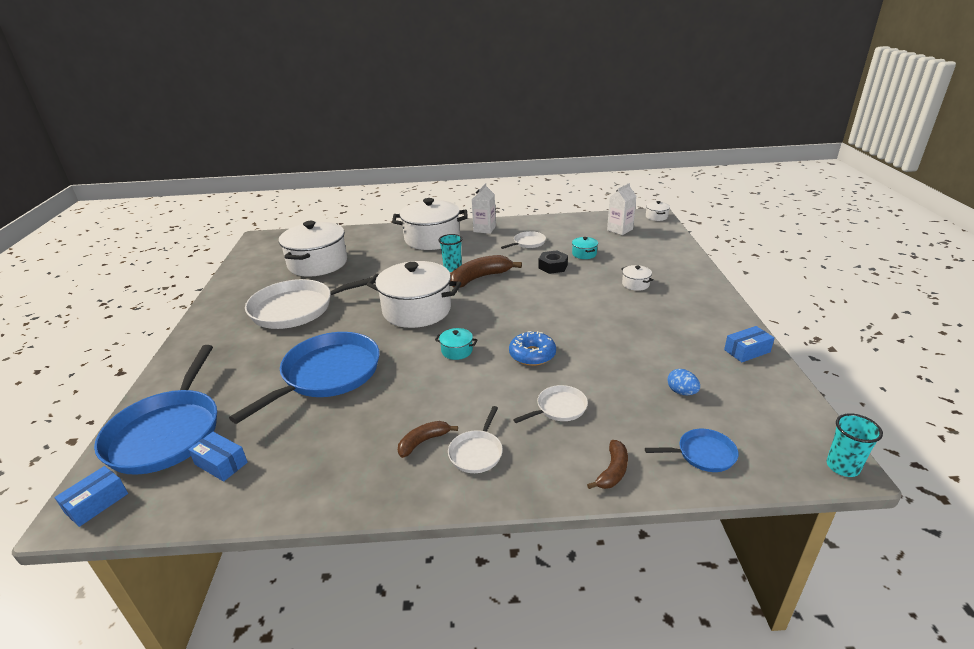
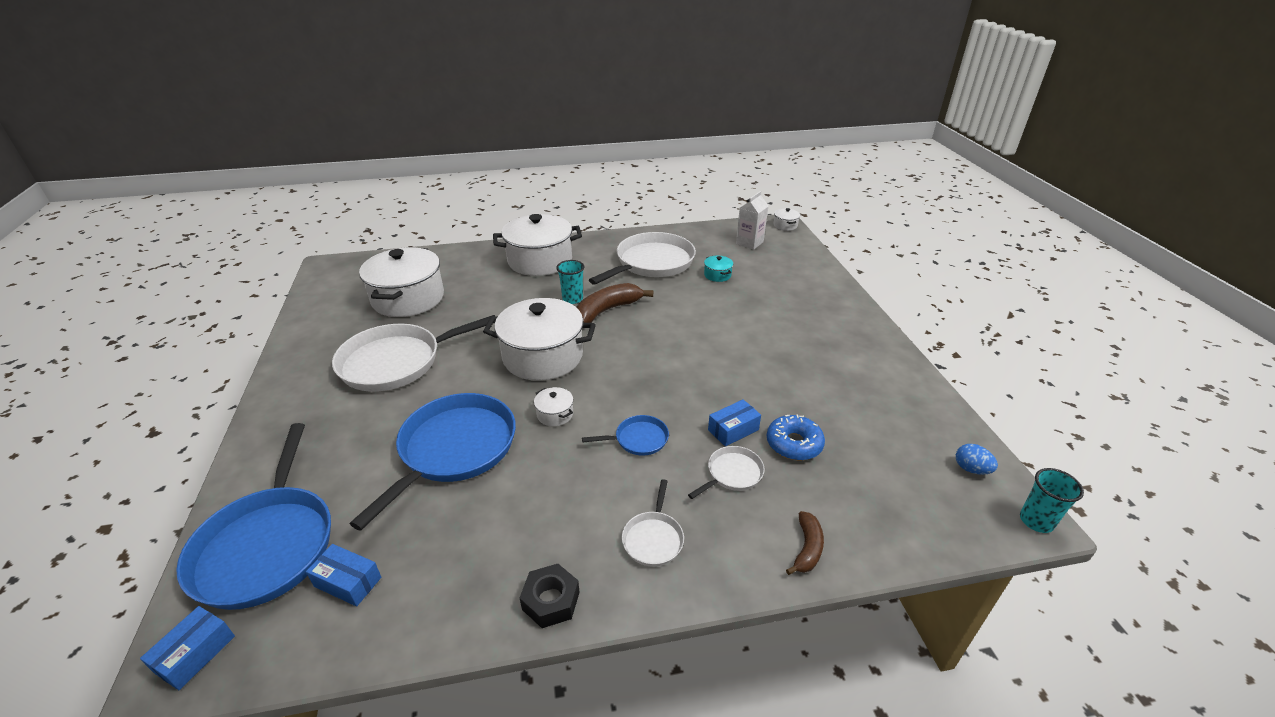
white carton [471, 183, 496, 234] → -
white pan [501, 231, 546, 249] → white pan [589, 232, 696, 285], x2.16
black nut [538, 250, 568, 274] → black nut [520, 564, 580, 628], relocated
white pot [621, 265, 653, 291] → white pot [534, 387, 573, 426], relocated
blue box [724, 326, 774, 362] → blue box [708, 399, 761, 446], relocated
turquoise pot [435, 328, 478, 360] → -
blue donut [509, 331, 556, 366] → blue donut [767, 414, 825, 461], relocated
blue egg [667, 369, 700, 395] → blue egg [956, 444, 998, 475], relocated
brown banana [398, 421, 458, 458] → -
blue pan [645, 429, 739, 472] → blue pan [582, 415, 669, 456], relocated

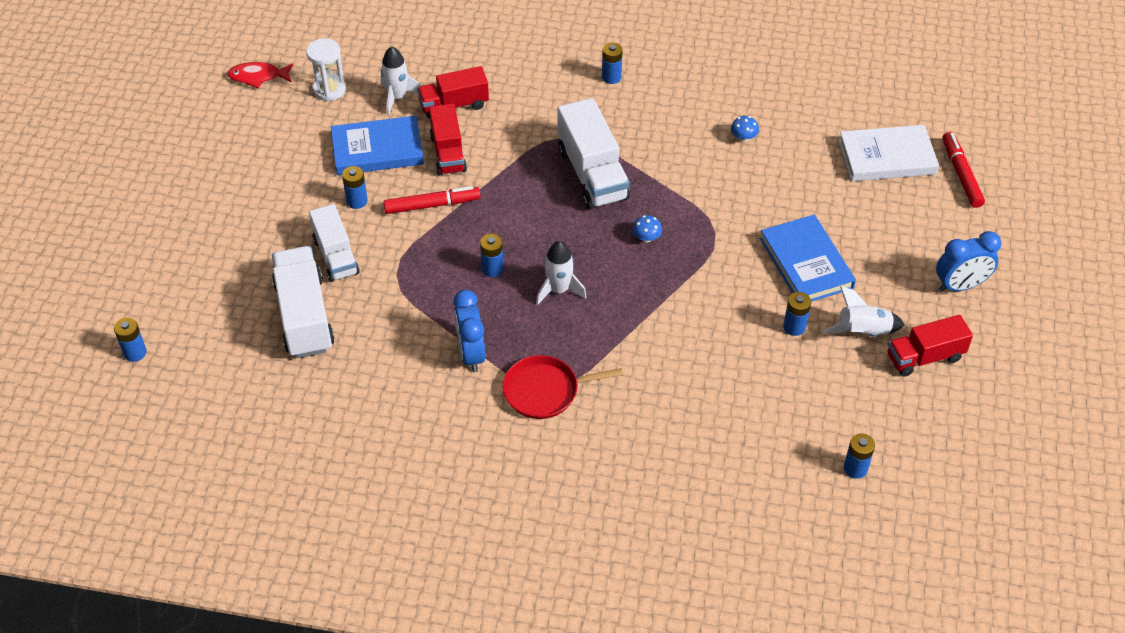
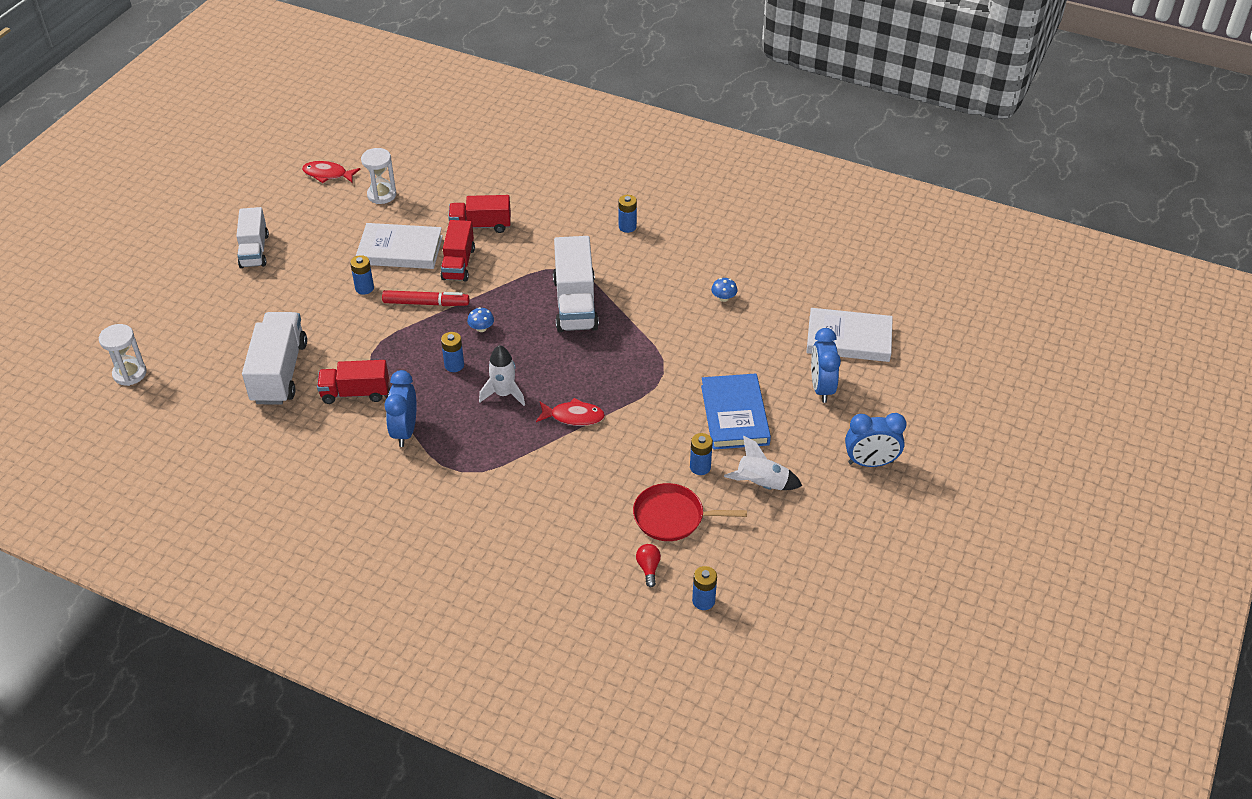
white rocket [380, 46, 421, 116] → -
blue book [331, 116, 424, 175] → white book [356, 223, 443, 269]
red marker [943, 132, 985, 208] → -
white truck [309, 204, 360, 282] → white truck [236, 207, 269, 268], relocated
blue mushroom [633, 215, 662, 242] → blue mushroom [467, 307, 494, 332], relocated
red truck [888, 315, 973, 377] → red truck [317, 360, 389, 404], relocated
blue battery [114, 318, 147, 362] → white hourglass [99, 324, 147, 386]
red pan [502, 355, 623, 419] → red pan [633, 483, 747, 541], relocated
- → blue clock [811, 328, 841, 403]
- → red fish [536, 398, 605, 426]
- → red light bulb [636, 544, 661, 587]

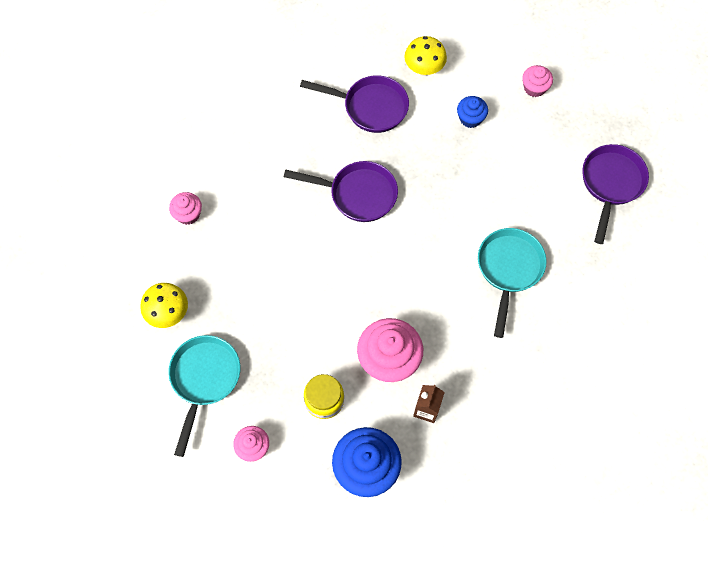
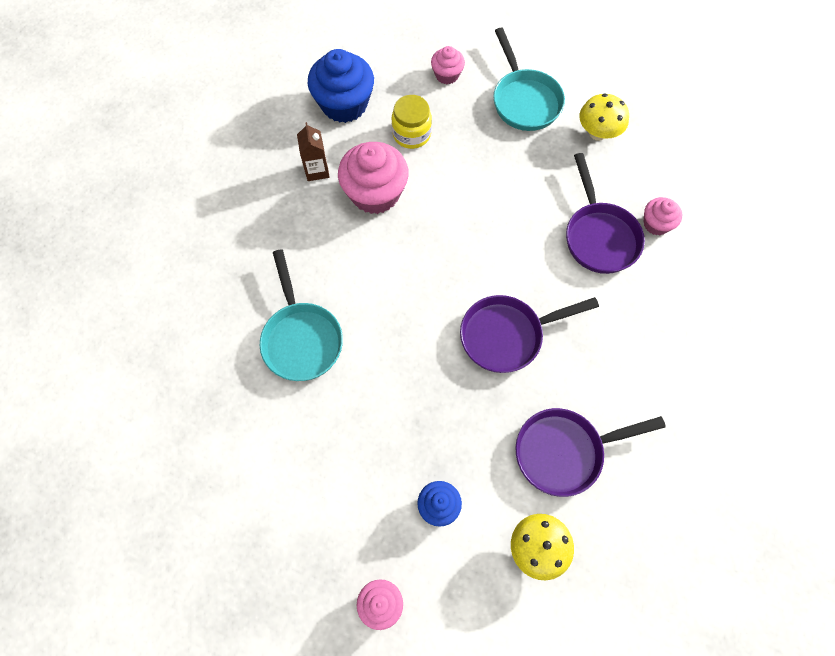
purple pan [582, 144, 649, 244] → purple pan [566, 153, 645, 274], relocated

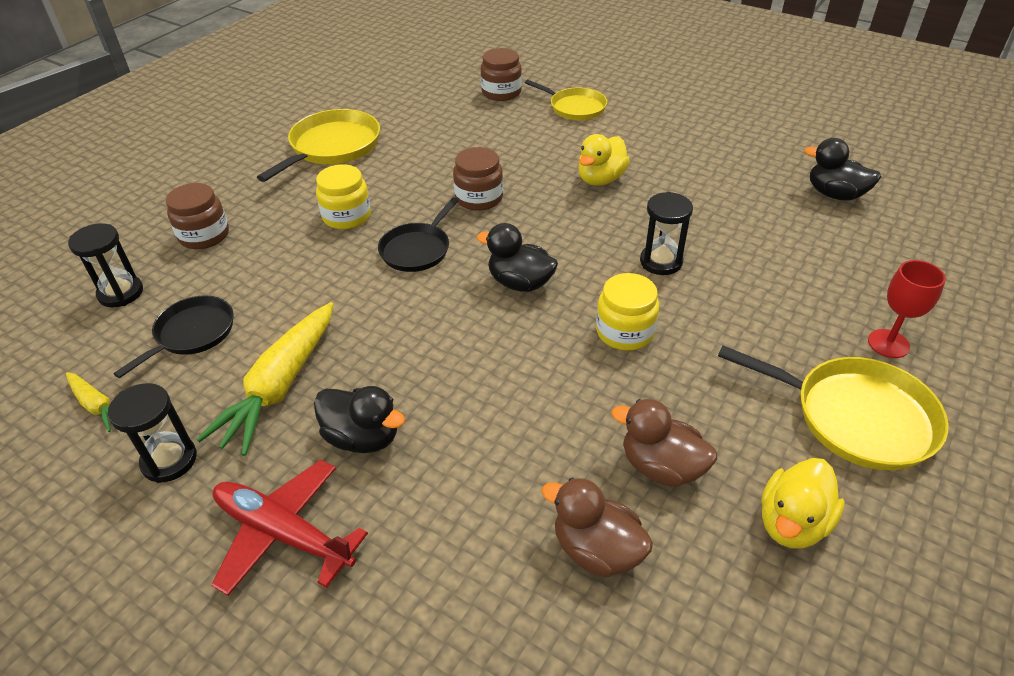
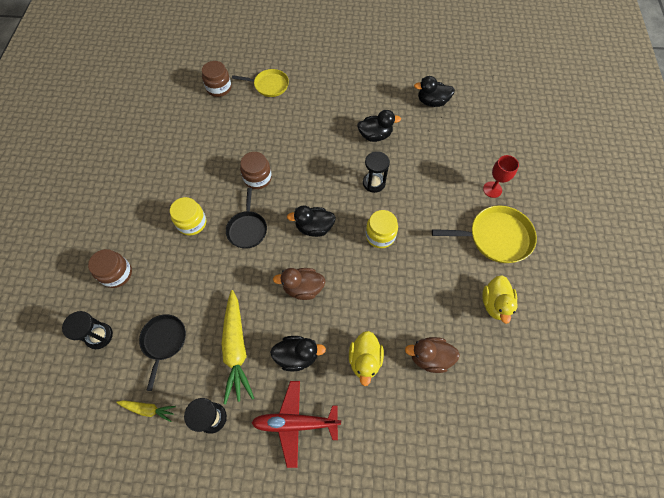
yellow pan [257, 109, 380, 182] → -
yellow duck [578, 134, 630, 186] → yellow duck [349, 331, 384, 386], relocated
brown duck [611, 399, 717, 487] → brown duck [273, 268, 325, 300], relocated
- → black duck [357, 110, 401, 142]

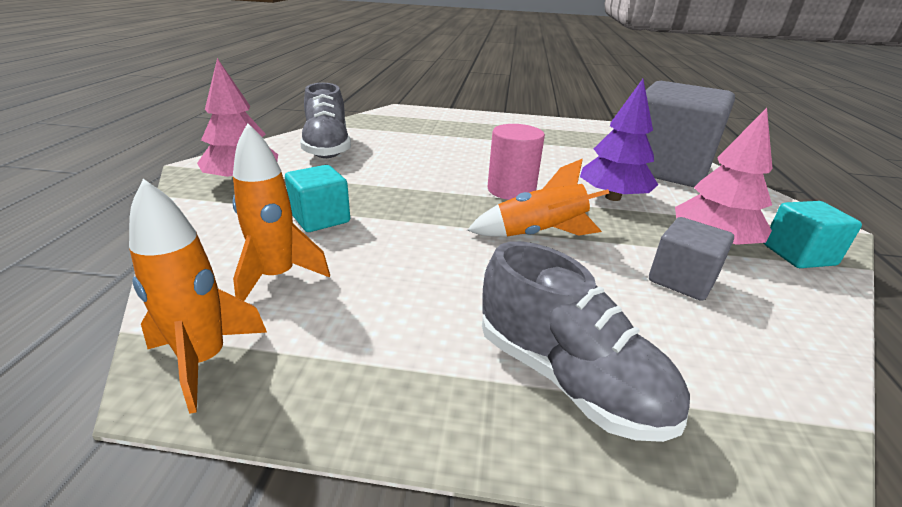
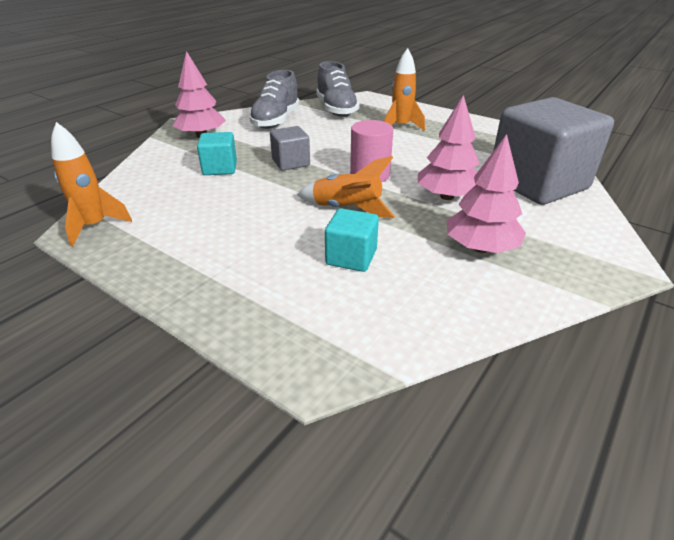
purple tree [580, 79, 658, 201] → pink tree [418, 95, 479, 200]
orange rocket [232, 123, 330, 301] → orange rocket [384, 48, 425, 131], relocated
turquoise cube [764, 201, 862, 268] → turquoise cube [325, 208, 379, 272], relocated
grey cube [649, 217, 734, 301] → grey cube [270, 126, 310, 171], relocated
grey shoe [482, 241, 690, 442] → grey shoe [317, 61, 360, 117], relocated

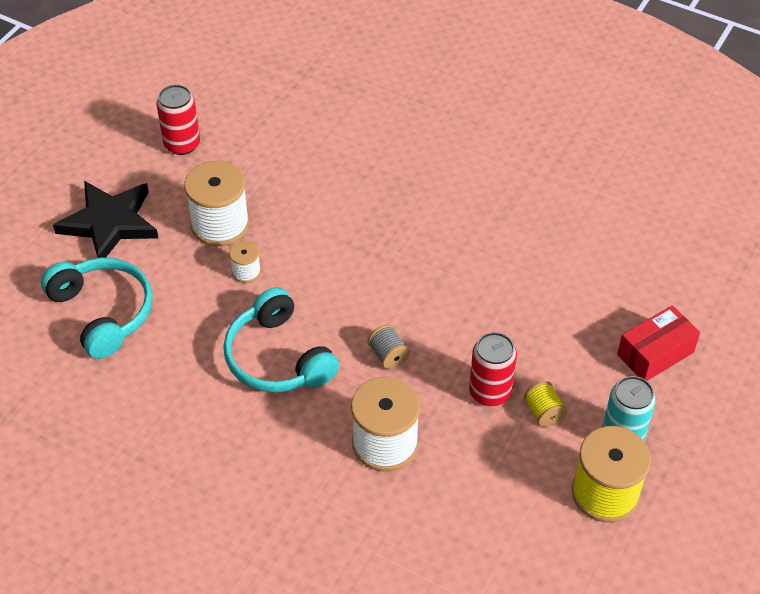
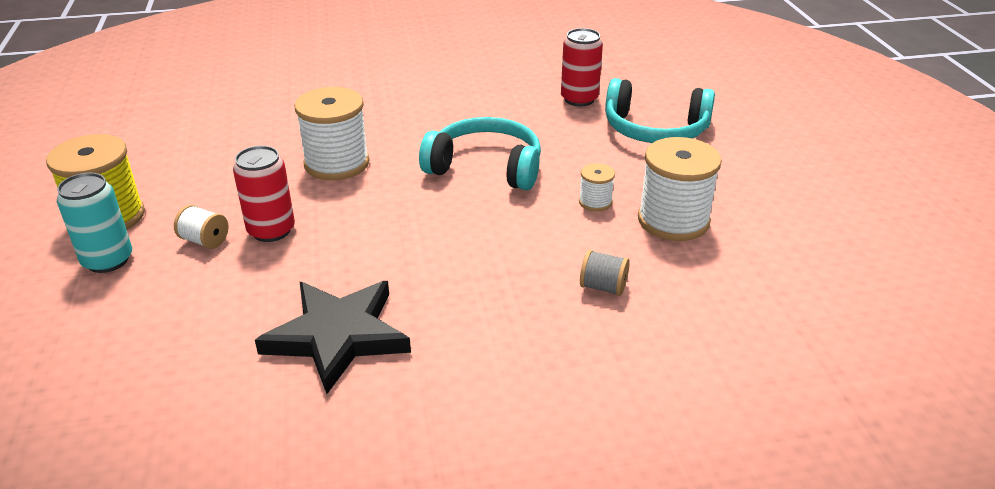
red can [157, 85, 200, 155] → red can [561, 28, 603, 106], relocated
black star [53, 181, 158, 258] → black star [255, 281, 411, 394], relocated
red box [617, 305, 700, 381] → -
grey spool [368, 325, 410, 369] → grey spool [580, 250, 630, 296], relocated
yellow spool [524, 381, 567, 427] → white spool [174, 205, 228, 249]

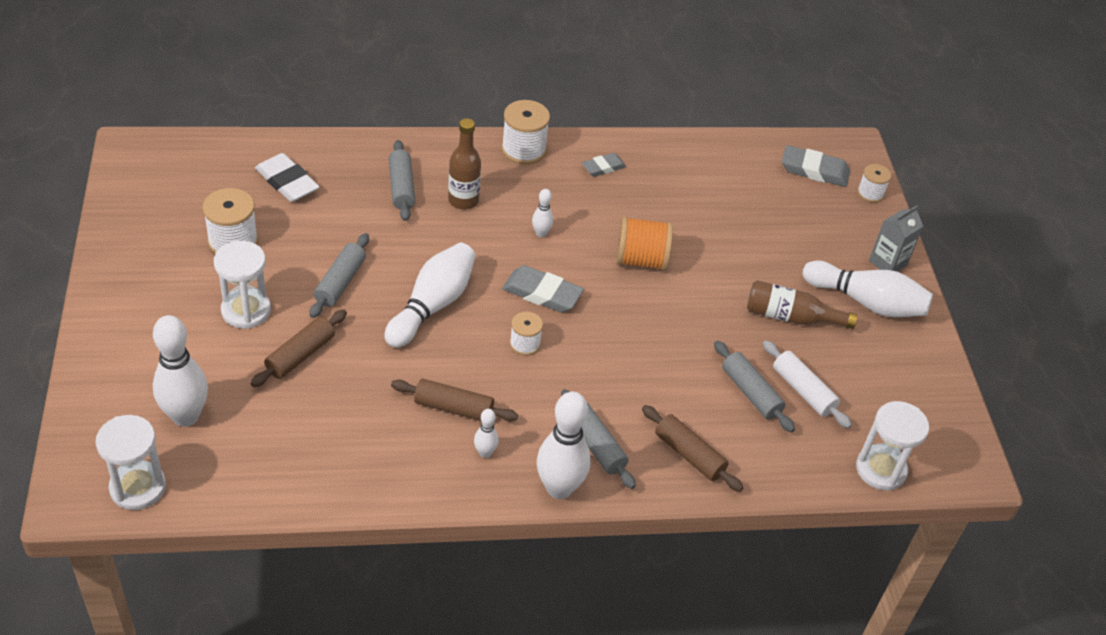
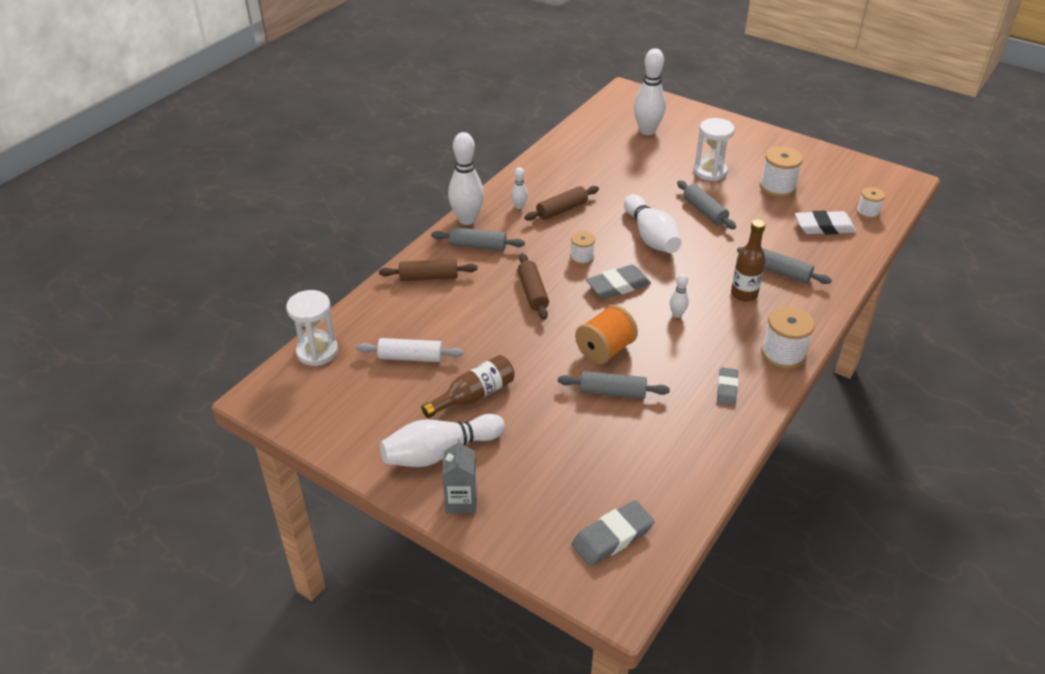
white spool [857, 164, 891, 203] → white spool [857, 187, 885, 219], relocated
brown rolling pin [251, 310, 347, 387] → brown rolling pin [518, 254, 549, 320], relocated
grey rolling pin [714, 341, 795, 432] → grey rolling pin [558, 371, 670, 399], relocated
white hourglass [95, 415, 166, 510] → -

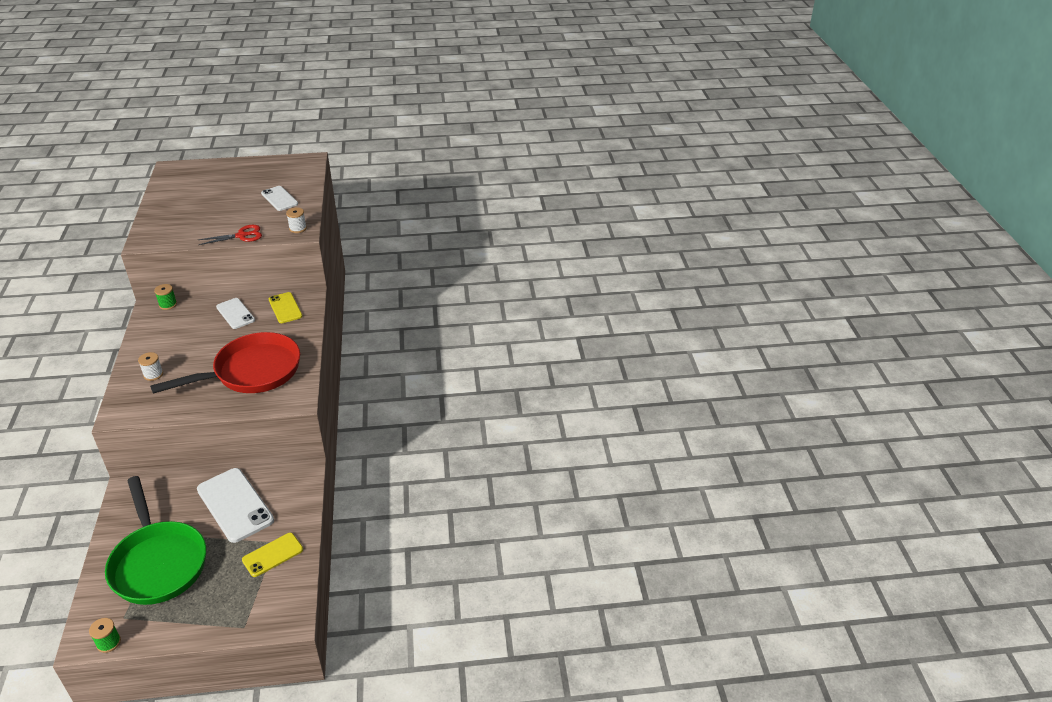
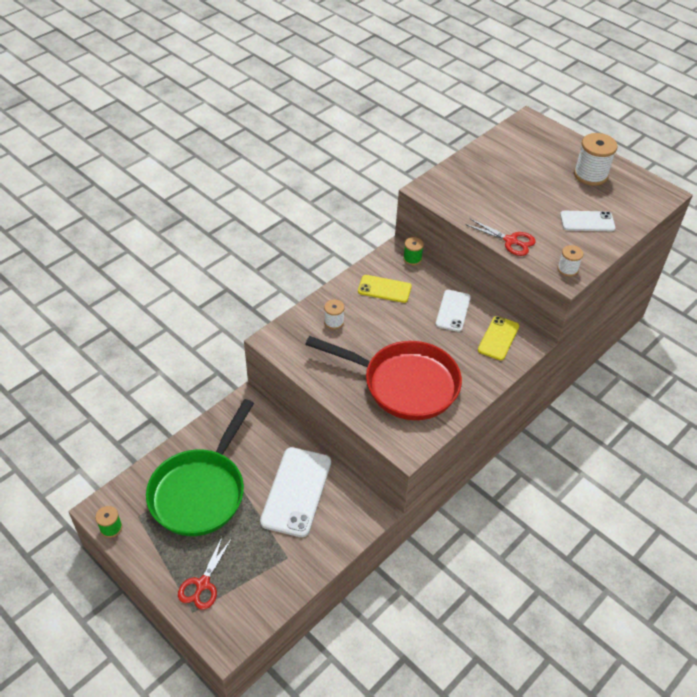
white phone [261, 186, 298, 211] → white phone [560, 211, 615, 231], 75 degrees clockwise
yellow phone [242, 533, 303, 577] → yellow phone [358, 275, 412, 303], relocated
- → white spool [574, 133, 618, 186]
- → red scissors [178, 535, 232, 610]

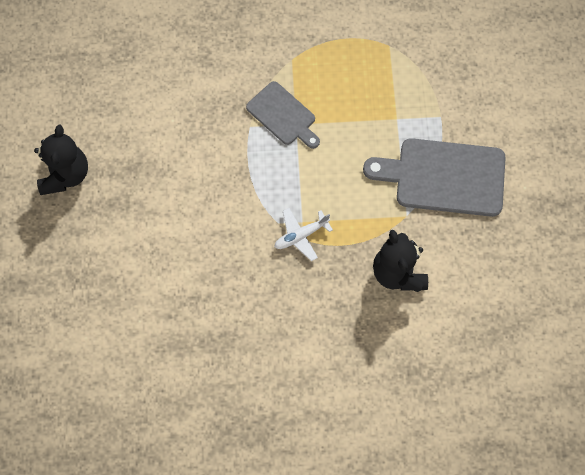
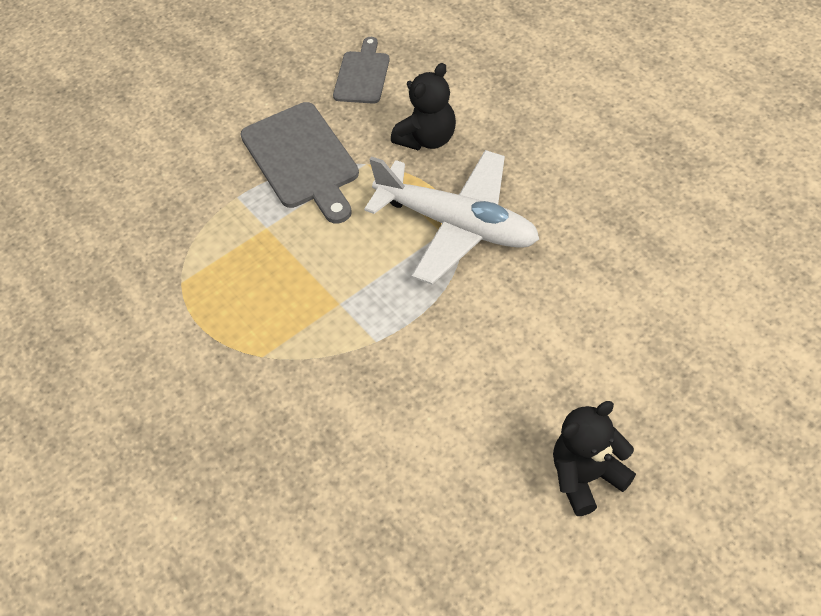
grey cutting board [246, 81, 320, 149] → grey cutting board [333, 37, 390, 104], relocated
white plane [274, 208, 333, 261] → white plane [364, 150, 539, 284], x2.43

